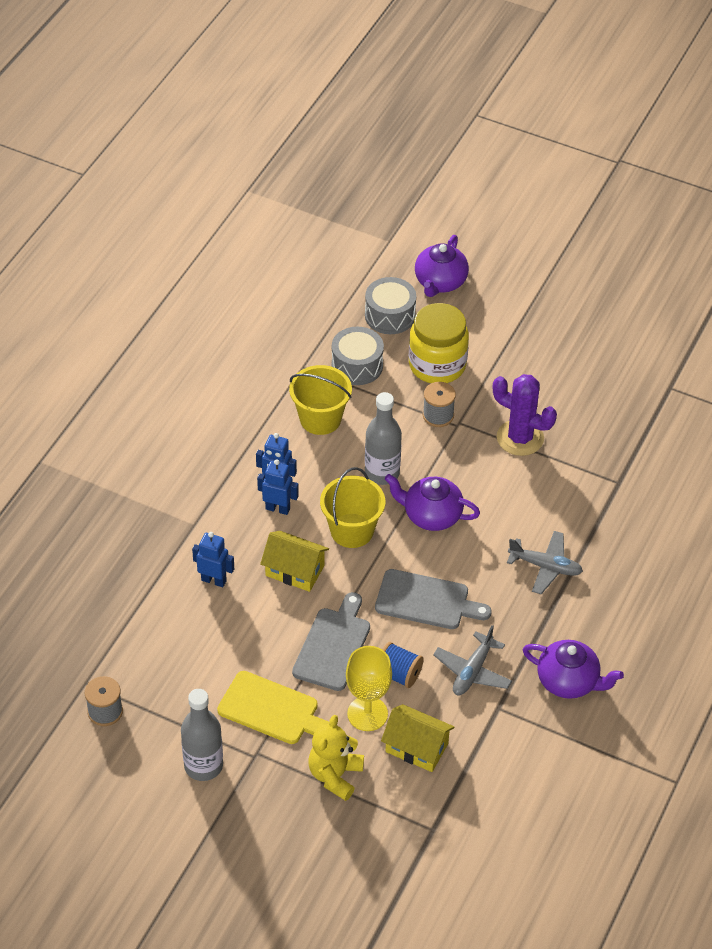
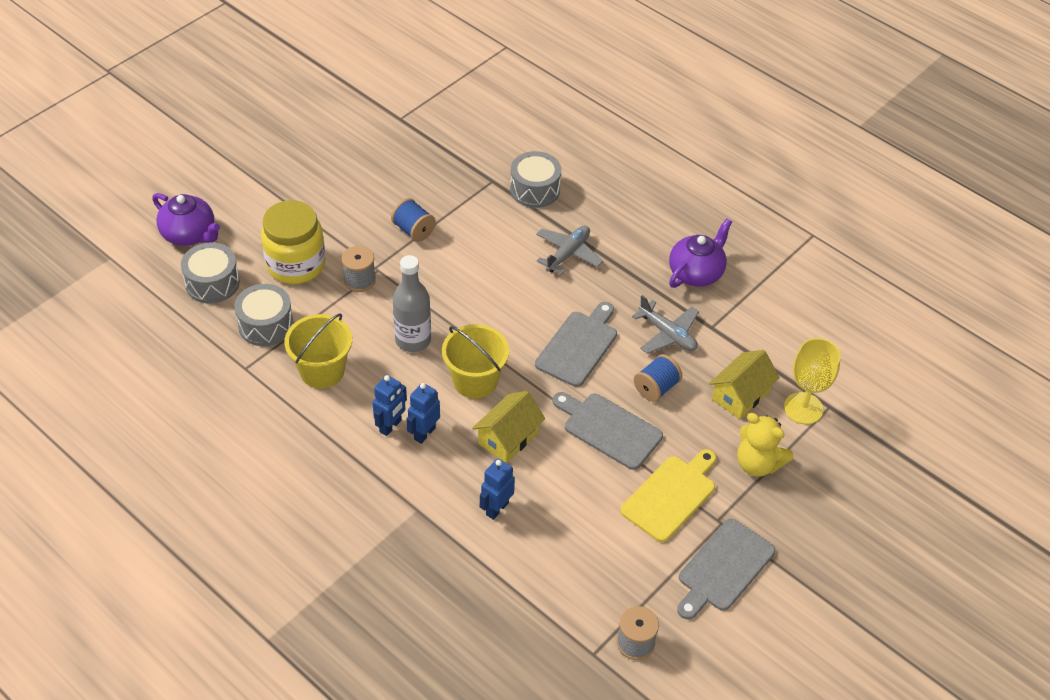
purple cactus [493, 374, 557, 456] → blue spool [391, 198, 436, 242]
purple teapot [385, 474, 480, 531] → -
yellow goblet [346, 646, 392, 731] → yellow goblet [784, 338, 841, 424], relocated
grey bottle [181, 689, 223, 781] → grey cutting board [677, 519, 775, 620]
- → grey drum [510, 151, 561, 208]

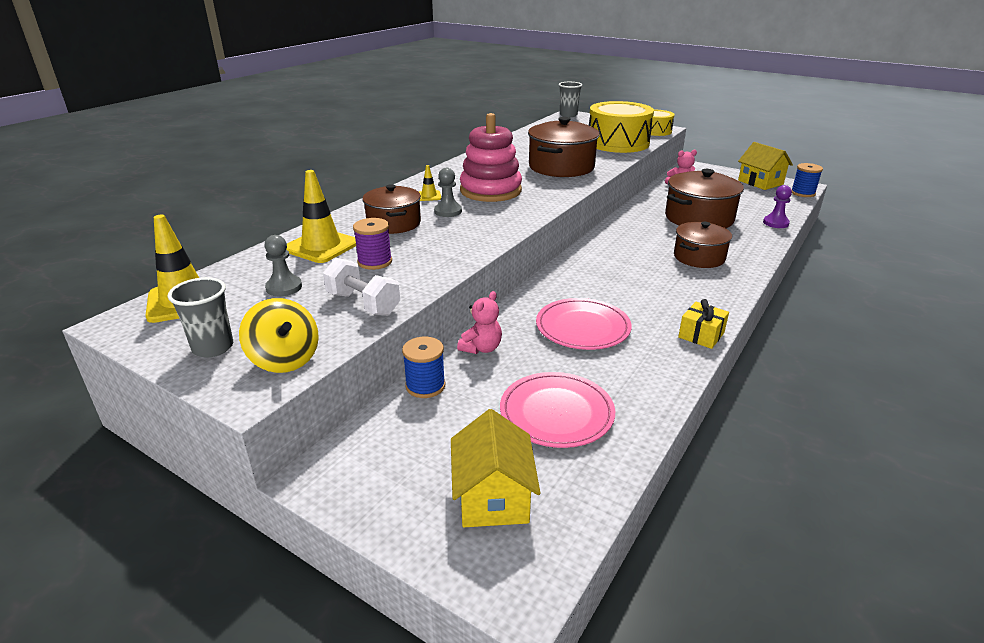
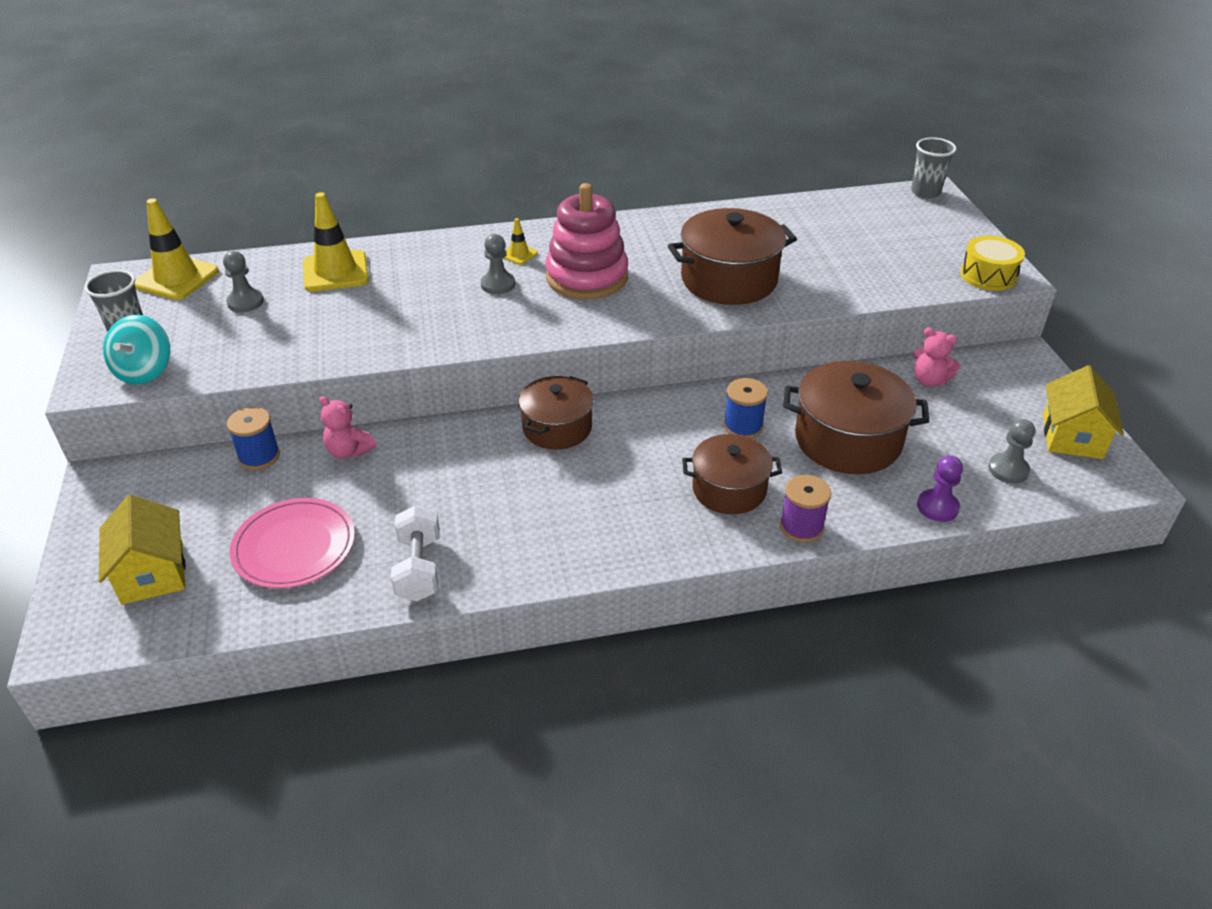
yellow drum [589, 101, 654, 153] → -
blue spool [791, 163, 823, 197] → blue spool [724, 378, 768, 438], relocated
brown pot [362, 184, 421, 234] → brown pot [519, 376, 594, 450], relocated
purple spool [353, 218, 392, 270] → purple spool [780, 475, 831, 542], relocated
white dumbbell [323, 258, 400, 316] → white dumbbell [391, 505, 440, 601], relocated
pink teddy bear [457, 291, 502, 354] → pink teddy bear [319, 396, 376, 459], 45 degrees clockwise
yellow spinning top [239, 298, 319, 373] → turquoise spinning top [103, 315, 170, 385]
pink plate [536, 298, 632, 350] → -
yellow gift [678, 299, 729, 349] → -
yellow house [451, 409, 541, 527] → yellow house [99, 495, 186, 605], 60 degrees counterclockwise
- → grey pawn [988, 419, 1035, 484]

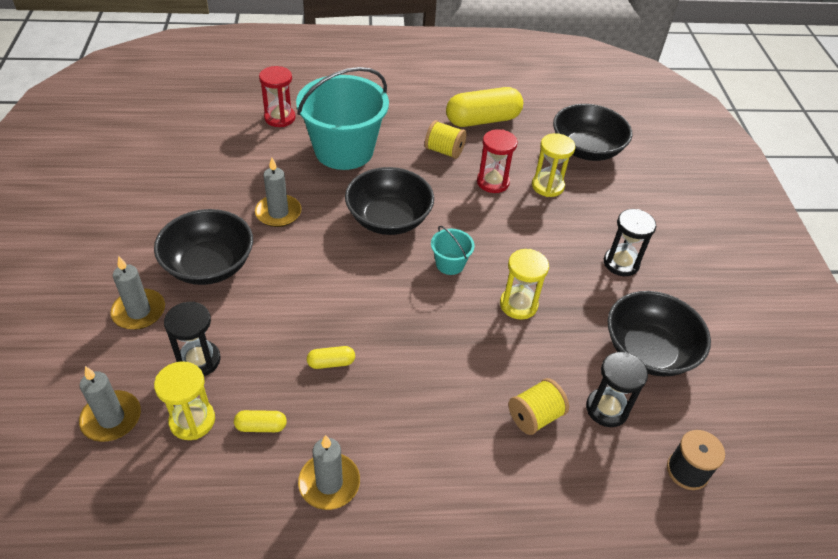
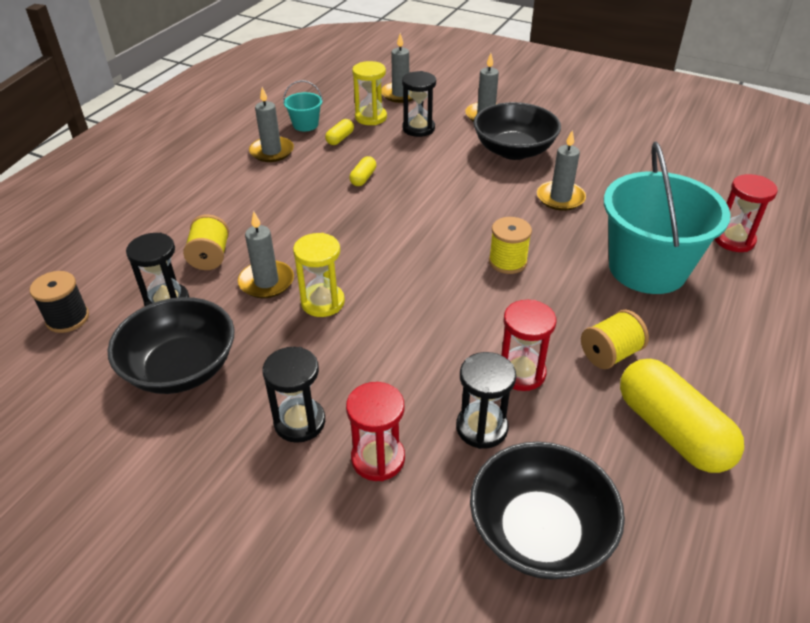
yellow capsule [446, 87, 523, 127] → yellow capsule [620, 359, 744, 473], 45 degrees counterclockwise
yellow hourglass [532, 133, 575, 197] → black hourglass [456, 352, 516, 449]
black bowl [345, 167, 434, 235] → yellow spool [489, 217, 532, 274]
turquoise bucket [431, 226, 475, 275] → turquoise bucket [283, 80, 323, 131], relocated
- → grey candle [238, 211, 294, 298]
- → red hourglass [346, 382, 405, 481]

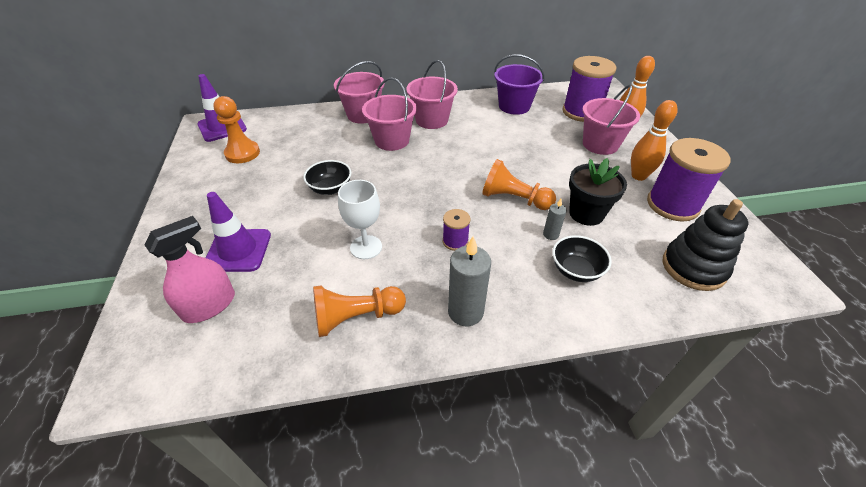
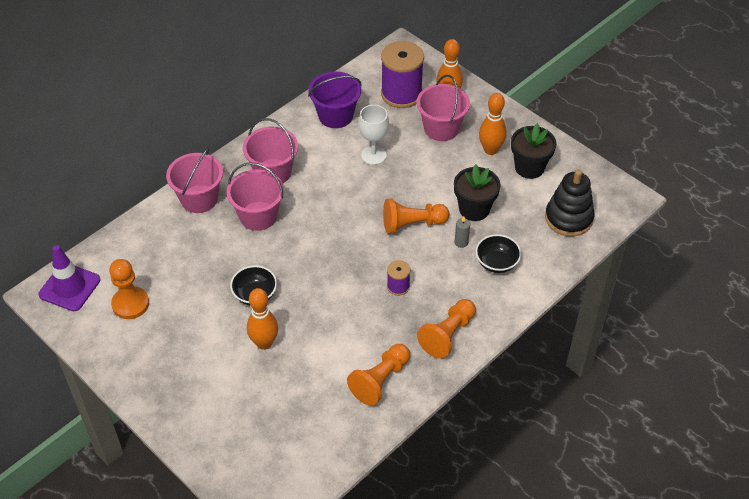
purple spool [647, 138, 731, 221] → black flower pot [511, 123, 556, 179]
white goblet [338, 180, 382, 259] → white goblet [359, 105, 389, 165], relocated
purple traffic cone [206, 192, 271, 272] → -
pink spray bottle [145, 216, 235, 323] → -
grey candle [448, 236, 491, 326] → orange pawn [417, 299, 476, 359]
- → orange bowling pin [247, 288, 278, 350]

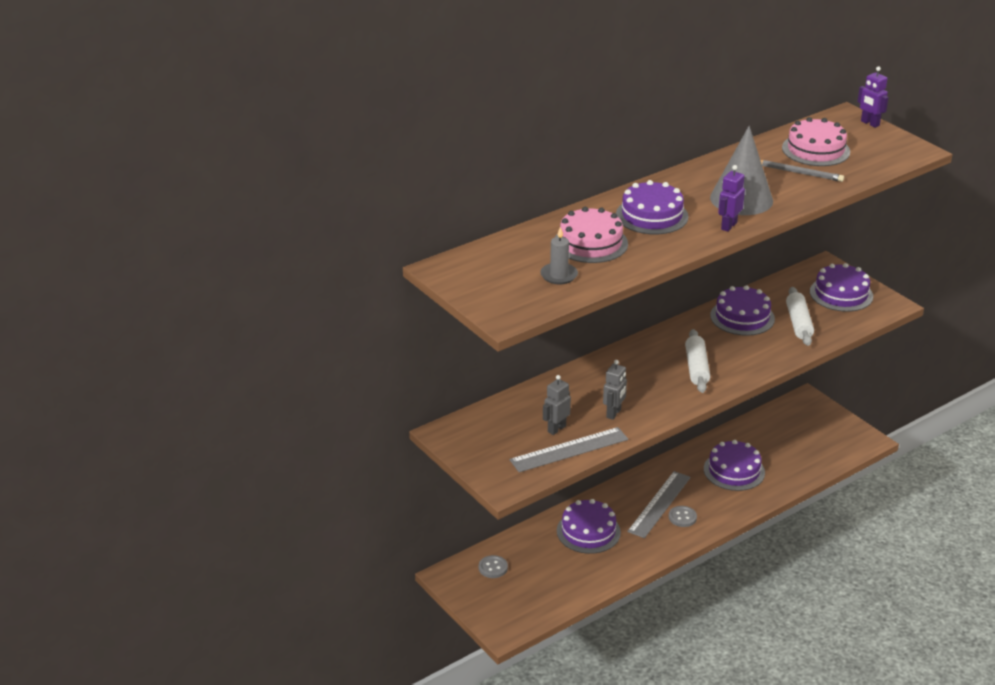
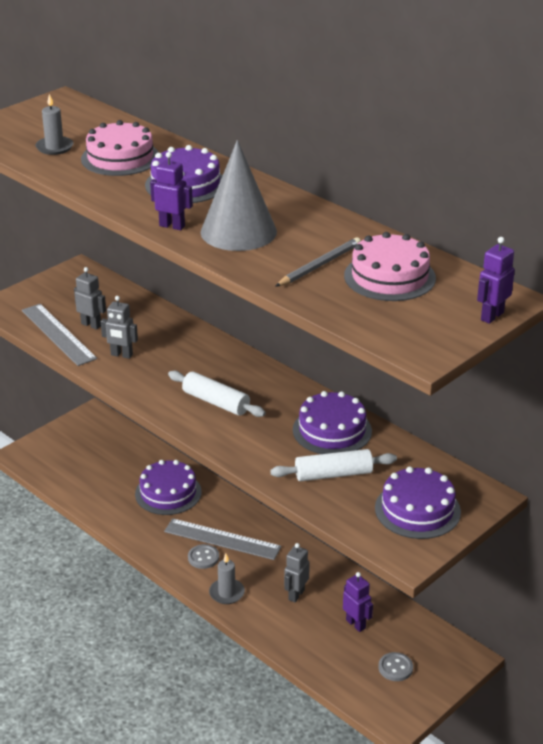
grey pencil [761, 160, 844, 182] → grey pencil [275, 237, 361, 287], 150 degrees counterclockwise
white rolling pin [685, 329, 710, 393] → white rolling pin [168, 371, 266, 417], 45 degrees clockwise
purple cake [704, 440, 765, 491] → grey robot [284, 543, 310, 602]
grey button [479, 555, 508, 578] → grey button [378, 652, 413, 681], relocated
- → grey candle [209, 554, 245, 604]
- → purple robot [343, 572, 373, 632]

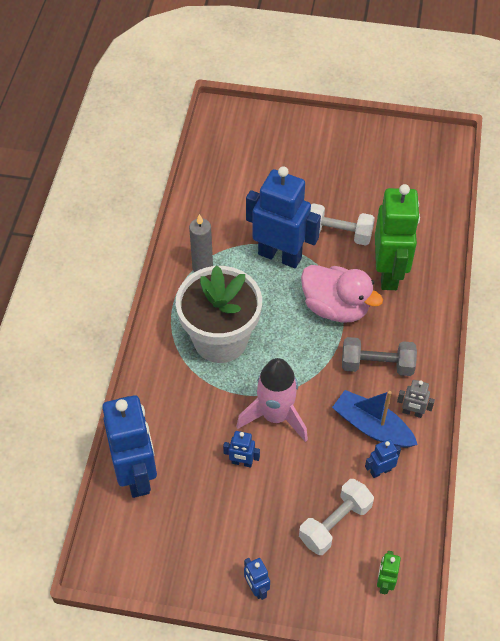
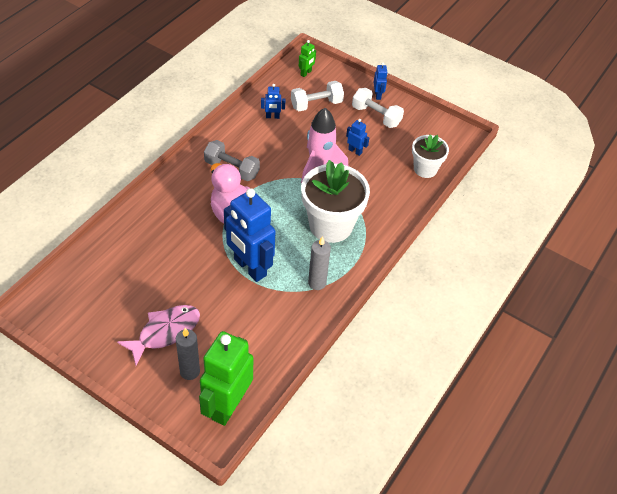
green robot [375, 184, 420, 290] → green robot [199, 331, 253, 426], relocated
white dumbbell [311, 203, 375, 246] → white dumbbell [352, 88, 404, 128], relocated
grey robot [397, 380, 435, 418] → -
blue boat [332, 390, 418, 448] → -
blue robot [102, 395, 157, 498] → white flower pot [412, 135, 449, 178]
- → pink fish [117, 305, 200, 366]
- → grey candle [176, 328, 200, 380]

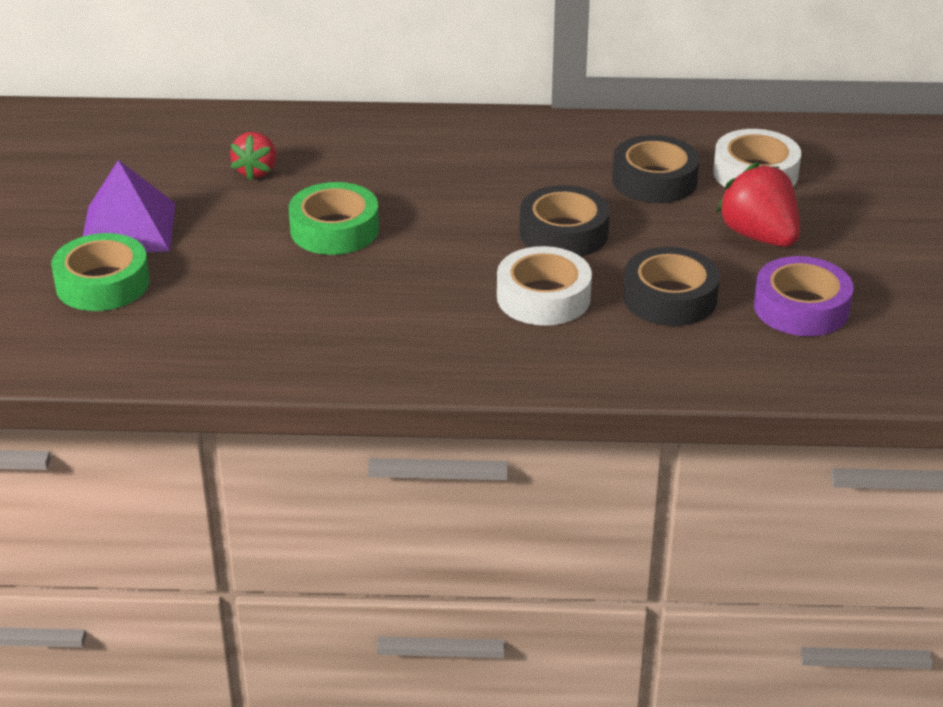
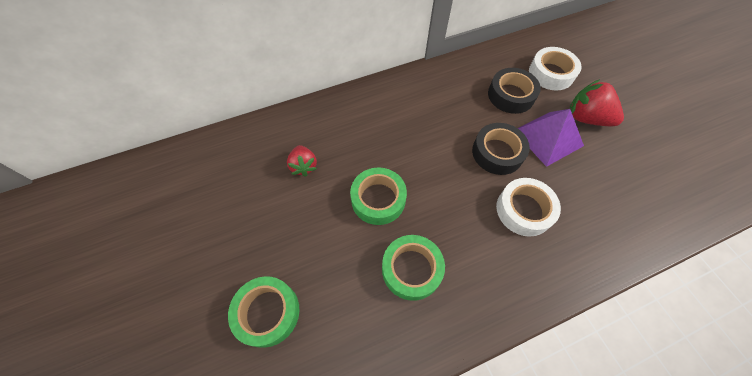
purple pyramid [83, 160, 176, 252] → purple pyramid [518, 109, 584, 167], relocated
black tape [623, 247, 720, 326] → -
purple tape [754, 256, 854, 336] → -
- → green tape [382, 235, 445, 301]

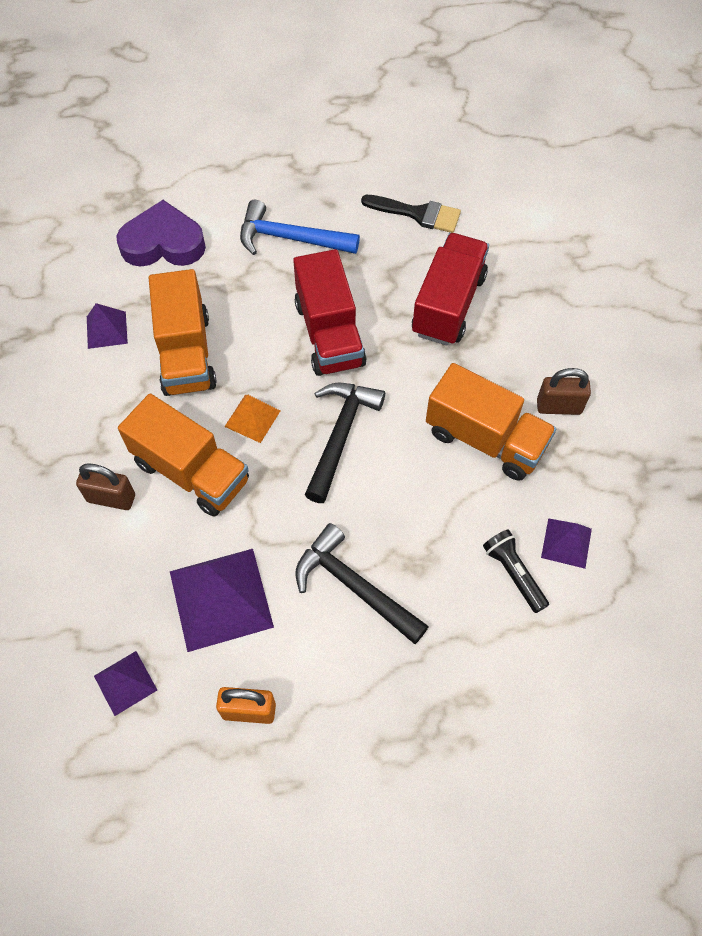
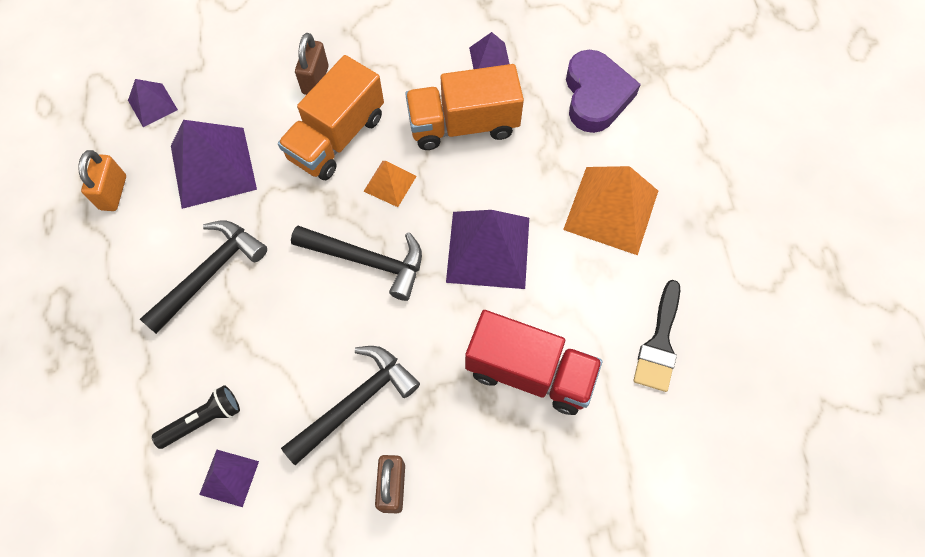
blue hammer [240, 200, 360, 255] → orange pyramid [563, 166, 658, 255]
red truck [293, 249, 366, 376] → purple pyramid [446, 210, 529, 289]
orange truck [426, 363, 556, 481] → black hammer [281, 346, 420, 465]

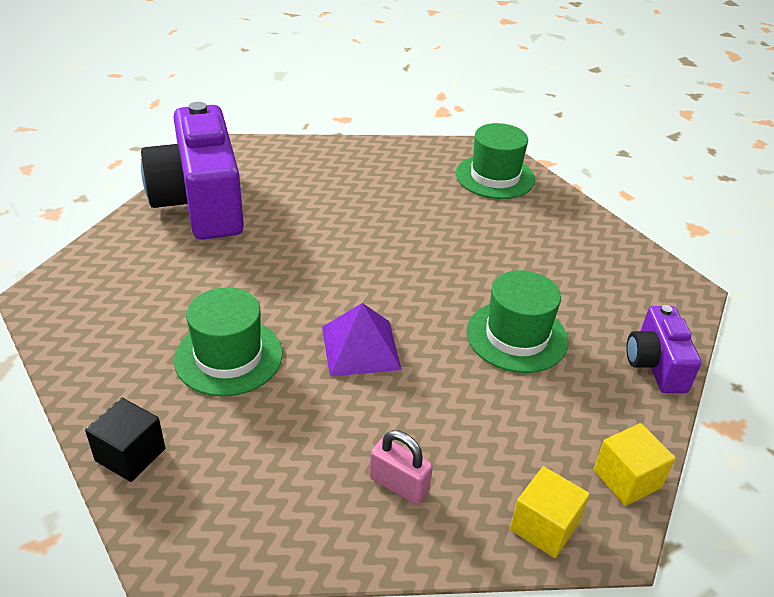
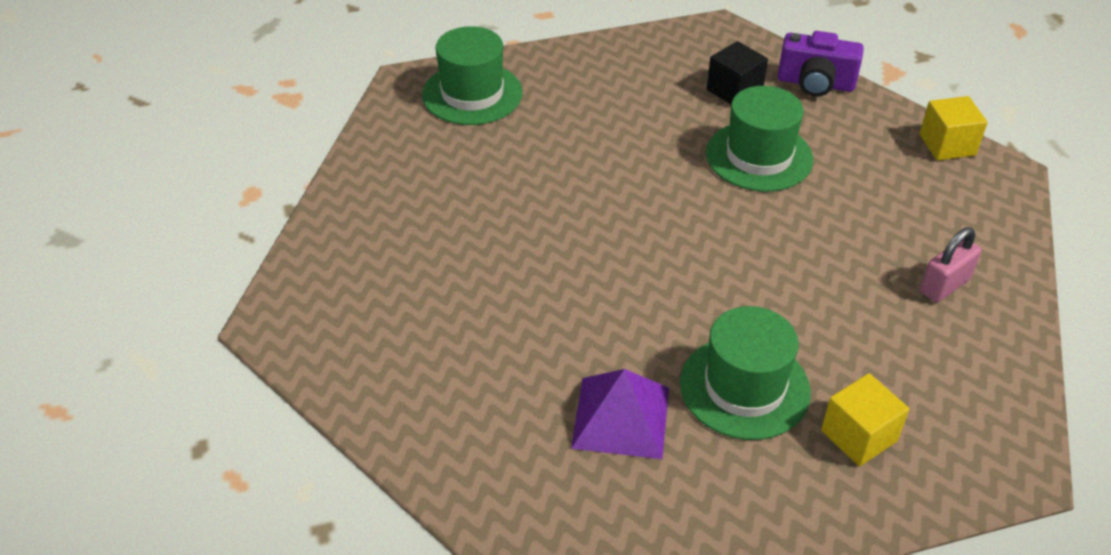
purple camera [141, 102, 244, 240] → -
purple pyramid [322, 303, 402, 377] → purple pyramid [571, 369, 669, 459], relocated
black cube [85, 398, 165, 482] → black cube [707, 41, 768, 104], relocated
yellow cube [510, 466, 590, 558] → yellow cube [821, 373, 909, 466], relocated

